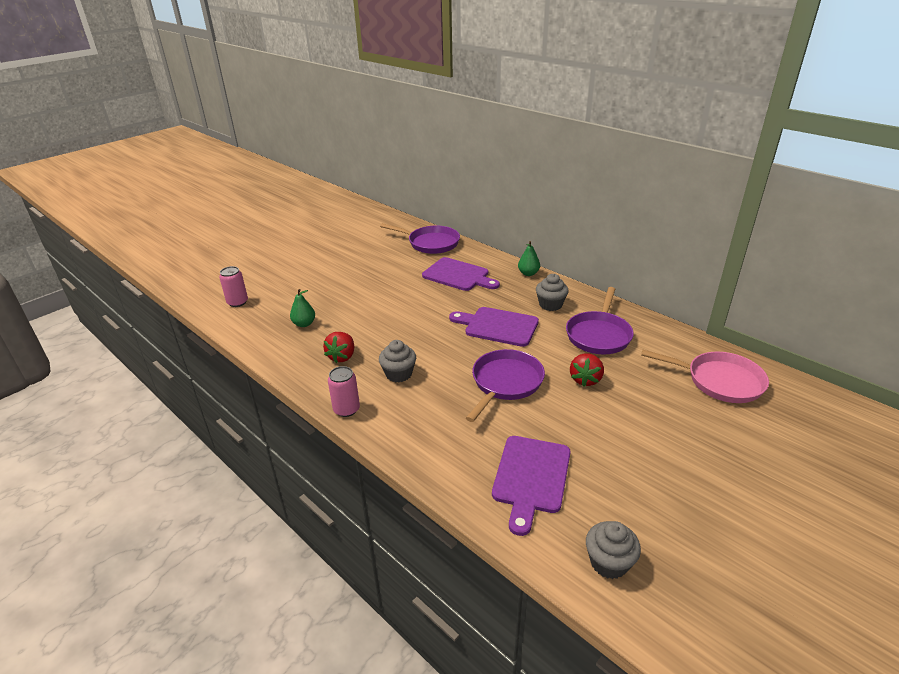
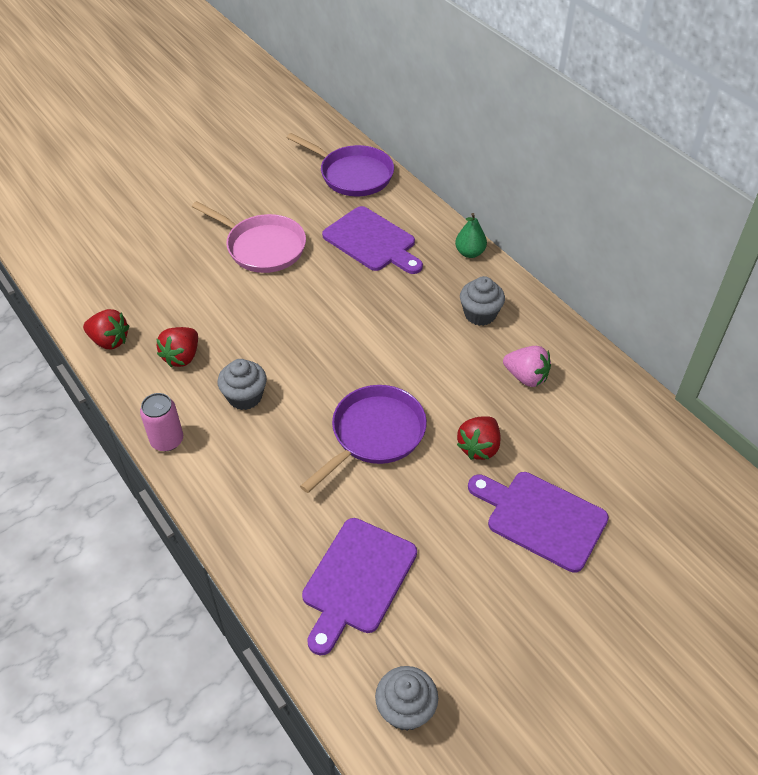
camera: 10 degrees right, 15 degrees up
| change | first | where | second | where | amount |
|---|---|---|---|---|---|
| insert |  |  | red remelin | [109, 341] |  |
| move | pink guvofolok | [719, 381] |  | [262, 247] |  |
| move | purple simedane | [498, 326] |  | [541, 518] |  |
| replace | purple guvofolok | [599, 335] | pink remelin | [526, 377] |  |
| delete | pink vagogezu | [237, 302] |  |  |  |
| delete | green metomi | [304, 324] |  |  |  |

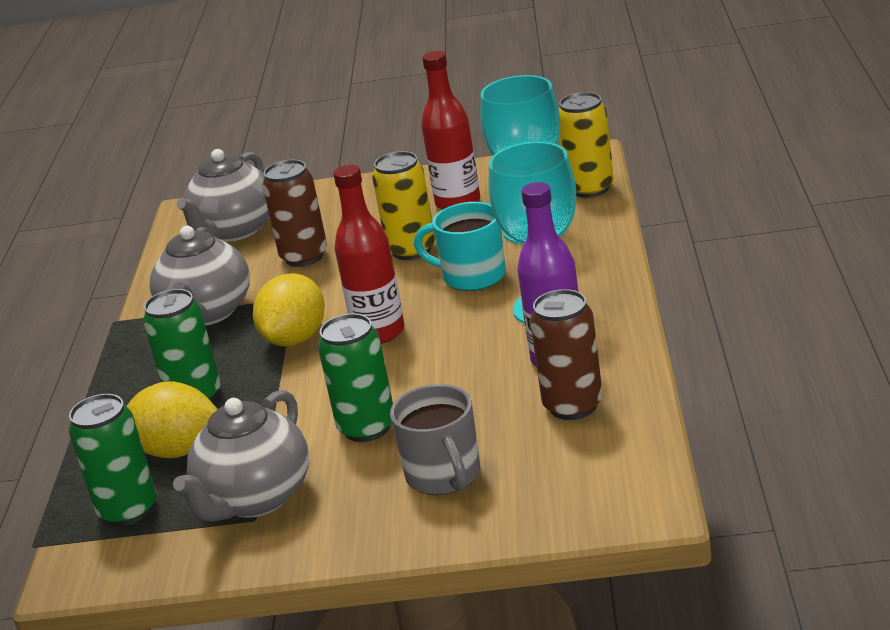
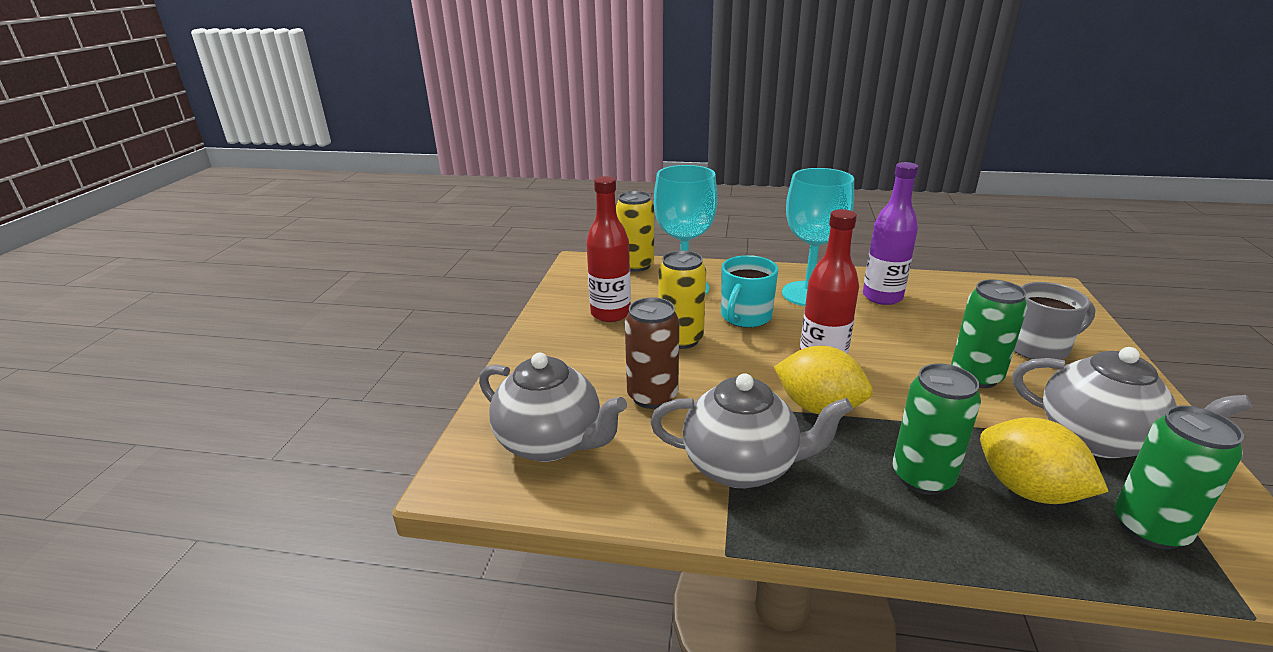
camera: 85 degrees left, 0 degrees up
| change | first | where | second | where | amount |
|---|---|---|---|---|---|
| rotate | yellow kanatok | [178, 450] |  | [1028, 490] | 60 degrees counterclockwise |
| delete | brown vagogezu | [573, 406] |  |  |  |

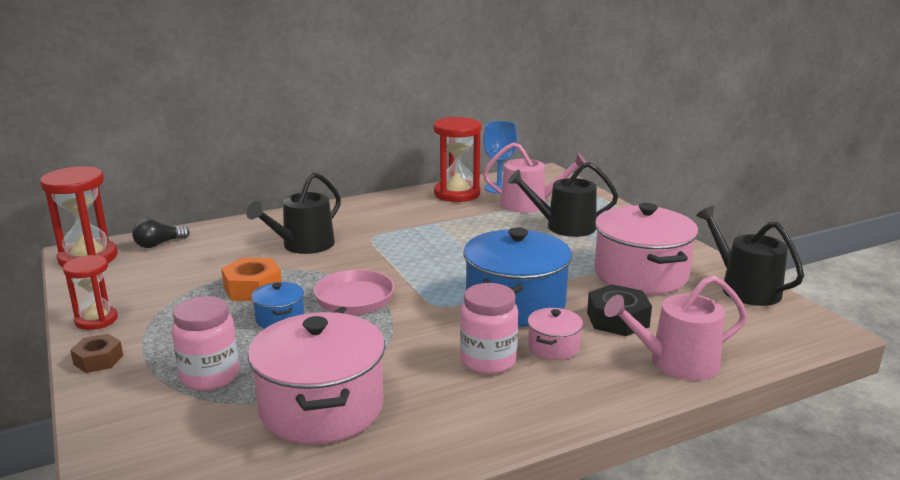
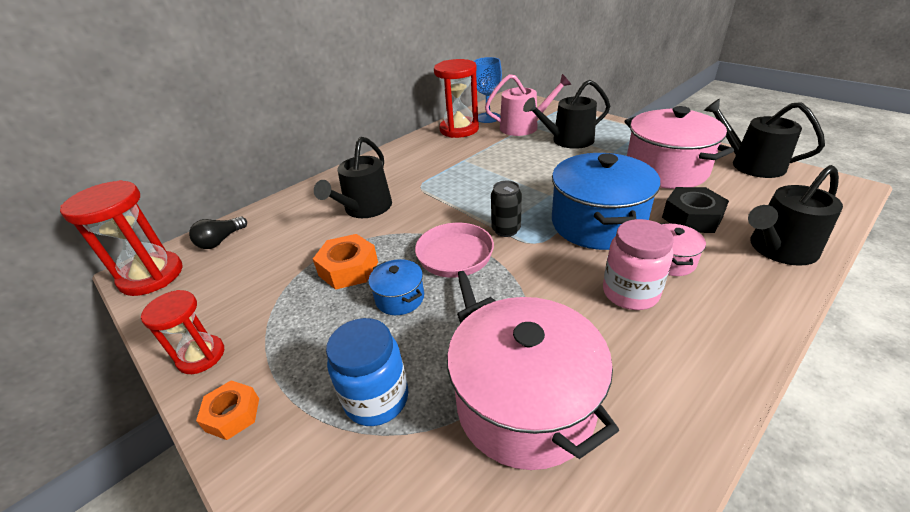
camera: 15 degrees left, 15 degrees up
| change | first | where | second | where | amount |
|---|---|---|---|---|---|
| recolor | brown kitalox | [98, 360] | orange kitalox | [233, 414] |  |
| recolor | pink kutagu | [210, 376] | blue kutagu | [376, 399] |  |
| insert |  |  | black vagogezu | [506, 230] |  |
| recolor | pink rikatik | [675, 362] | black rikatik | [778, 249] |  |

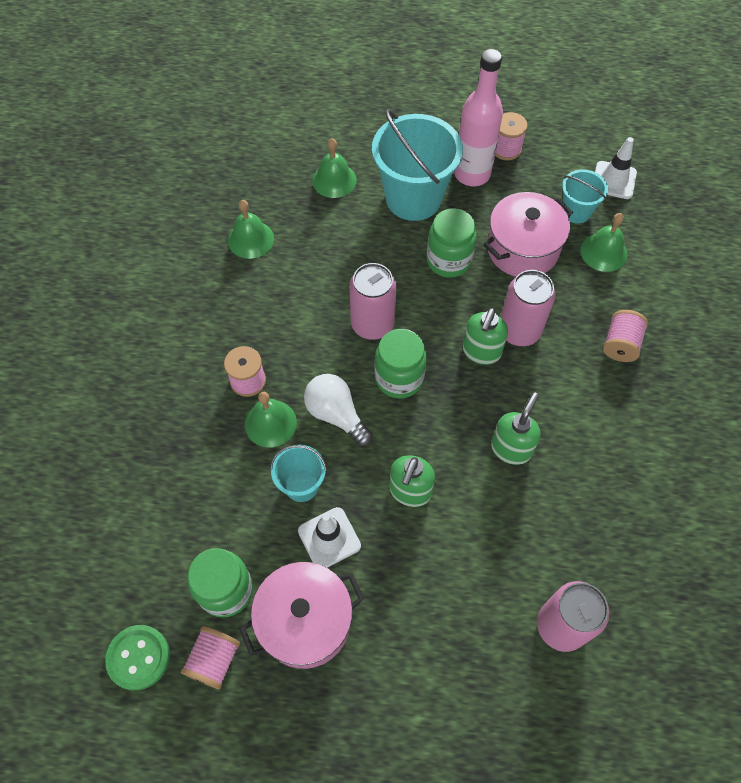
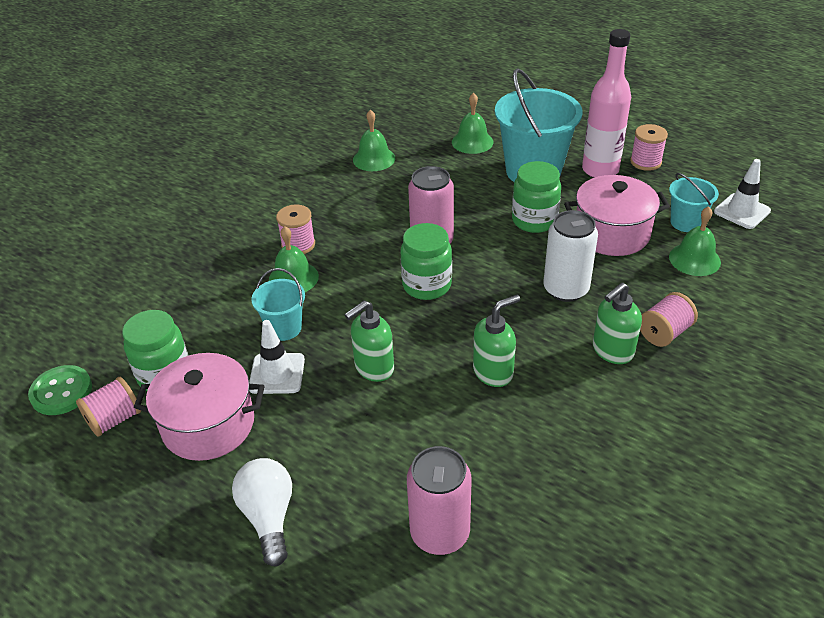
camera: 30 degrees right, 20 degrees down
| change | first | where | second | where | amount |
|---|---|---|---|---|---|
| move | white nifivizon | [336, 415] |  | [269, 517] |  |
| recolor | pink vagogezu | [519, 331] | white vagogezu | [566, 289] |  |
| move | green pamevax | [481, 352] |  | [612, 351] |  |

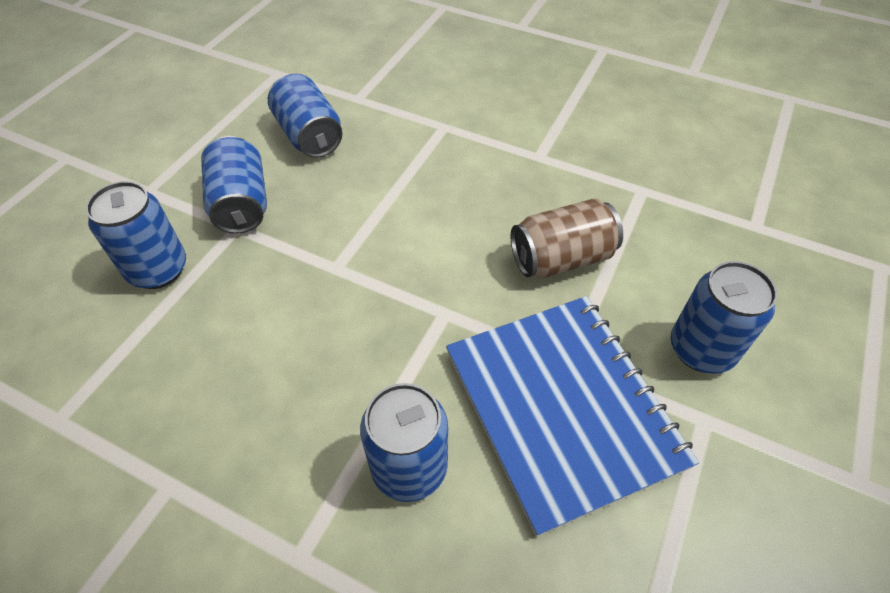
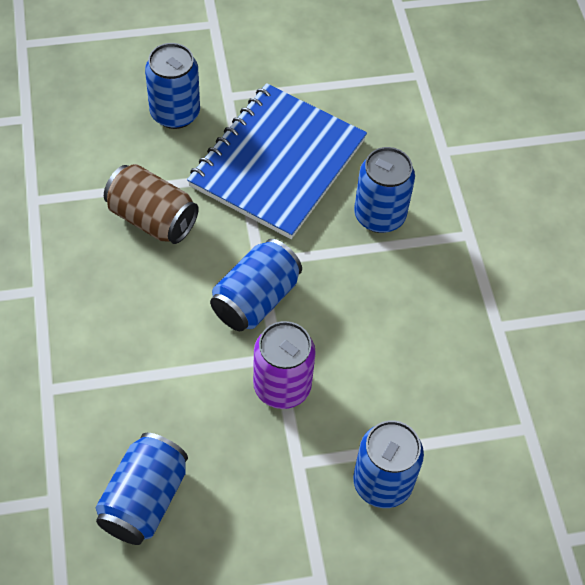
camera: 130 degrees left, 5 degrees up
| change | first | where | second | where | amount |
|---|---|---|---|---|---|
| move | blue vagogezu | [241, 204] |  | [255, 299] |  |
| insert |  |  | purple vagogezu | [282, 386] |  |

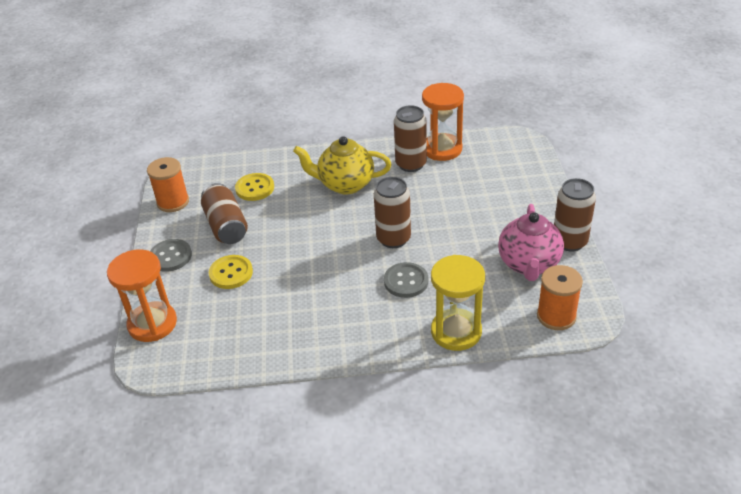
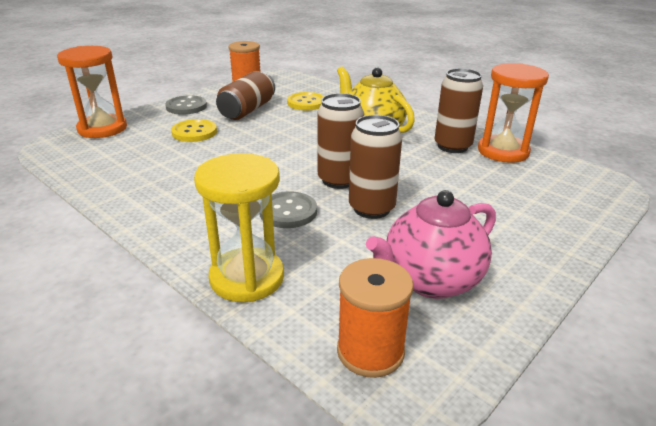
camera: 45 degrees right, 10 degrees down
| change | first | where | second | where | amount |
|---|---|---|---|---|---|
| move | brown vagogezu | [569, 242] |  | [371, 208] |  |

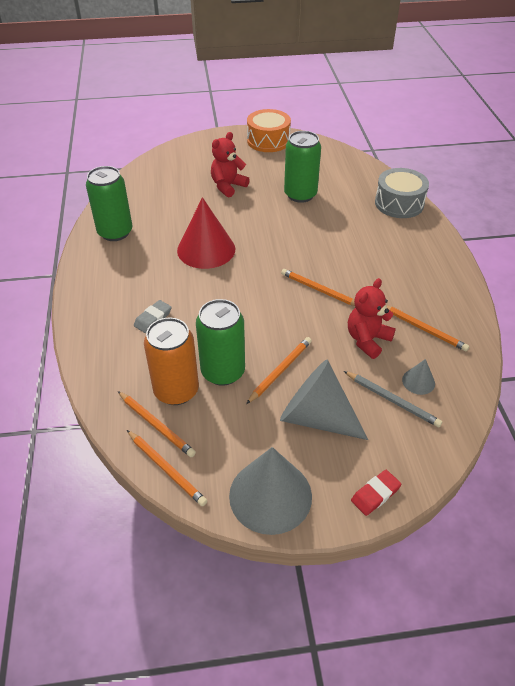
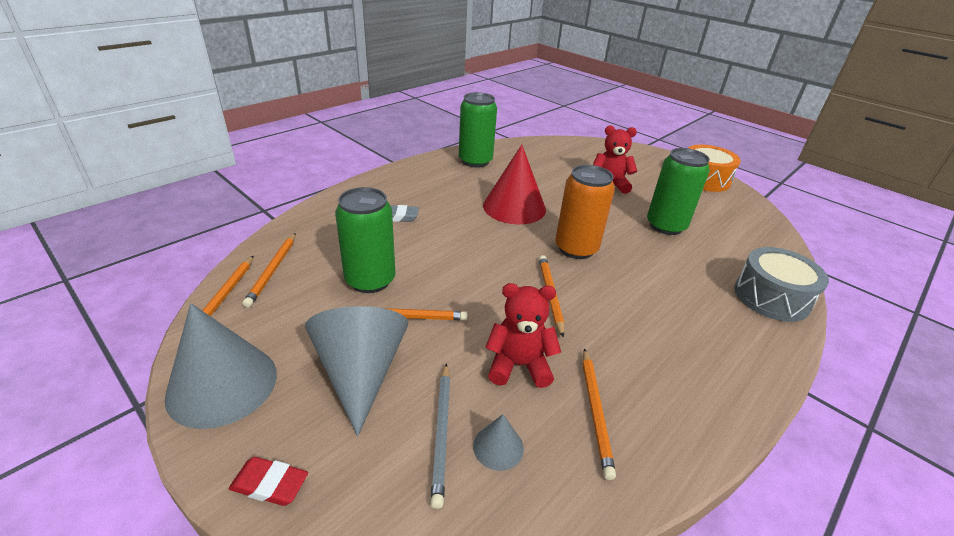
camera: 50 degrees right, 10 degrees down
| change | first | where | second | where | amount |
|---|---|---|---|---|---|
| move | orange vagogezu | [176, 390] |  | [576, 248] |  |

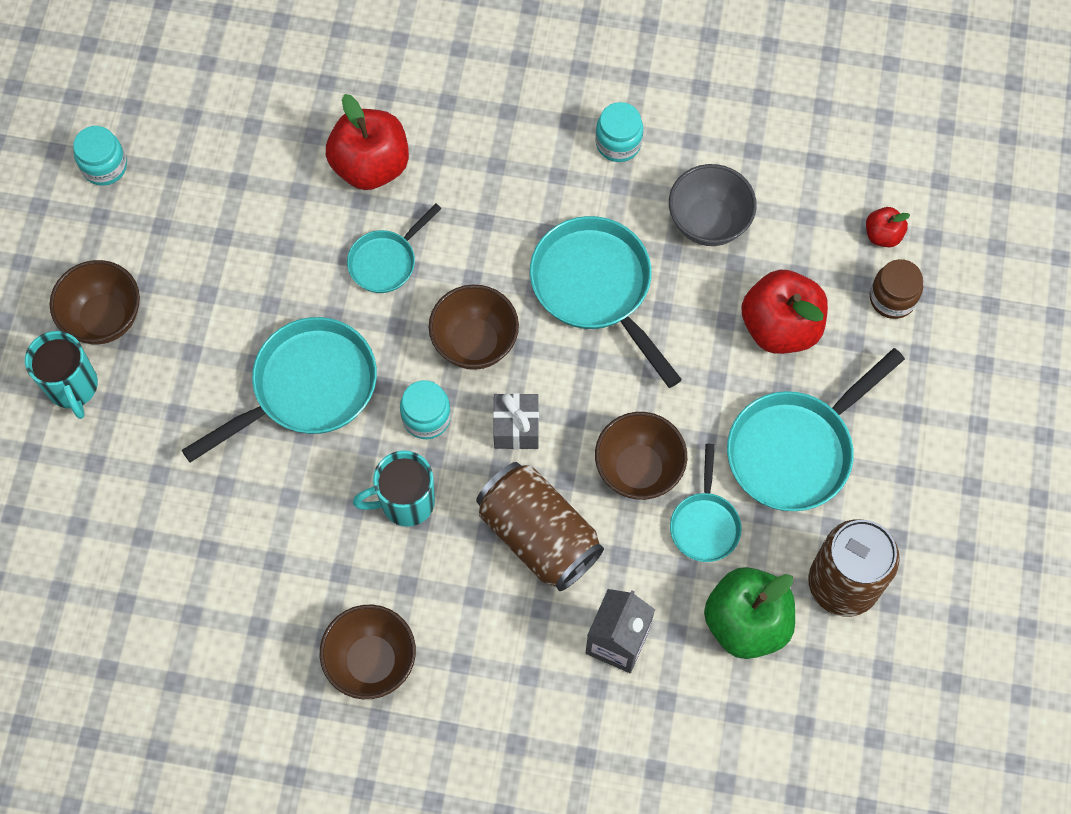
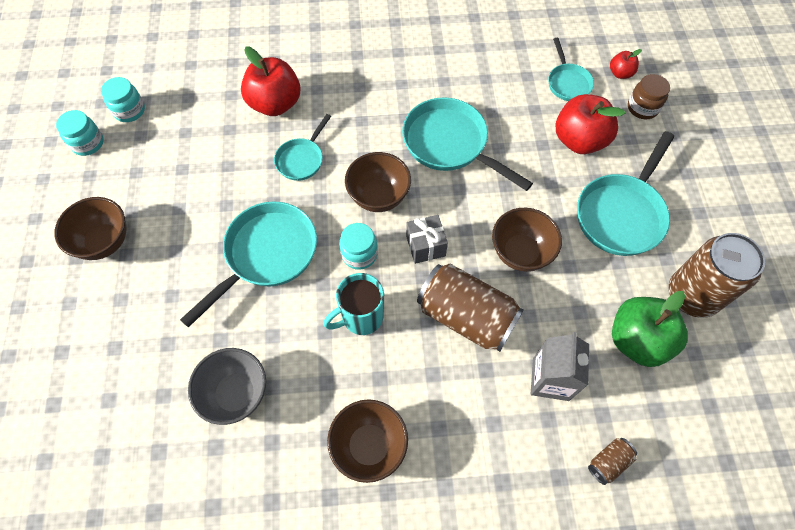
camera: 15 degrees left, 5 degrees down
| change | first | where | second | where | amount |
|---|---|---|---|---|---|
| move | turquoise kutagu | [618, 143] |  | [129, 111] |  |
| move | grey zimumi | [708, 222] |  | [236, 394] |  |
| move | turquoise guvofolok | [704, 524] |  | [567, 83] |  |
| insert |  |  | brown vagogezu | [608, 462] |  |
| delete | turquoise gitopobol | [73, 387] |  |  |  |

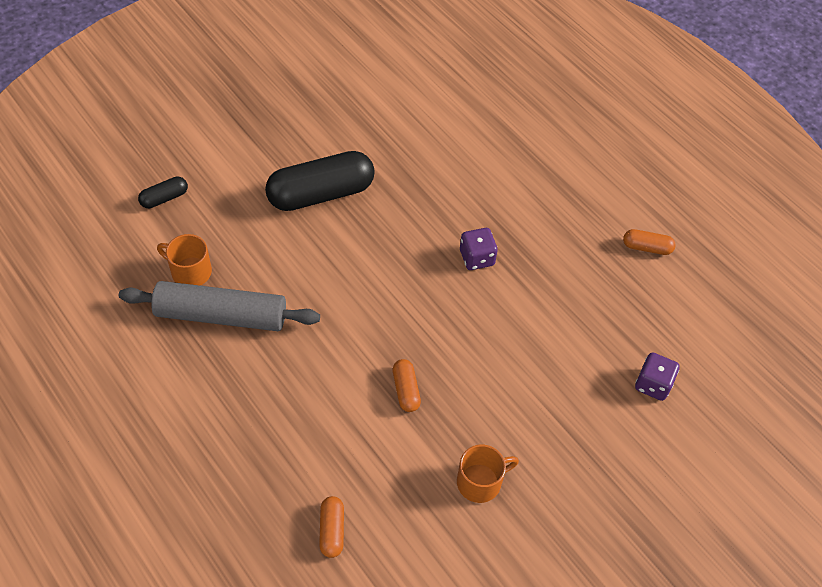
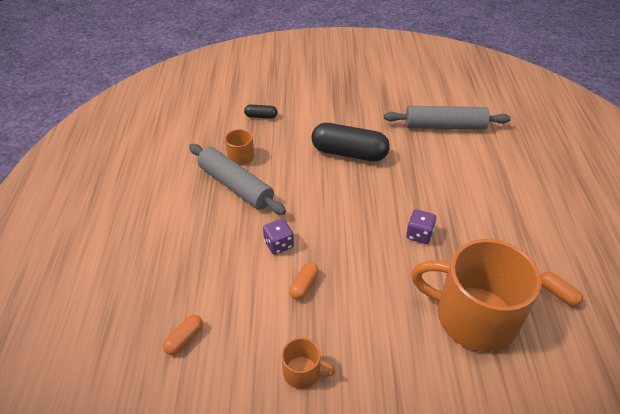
camera: 40 degrees right, 10 degrees down
| change | first | where | second | where | amount |
|---|---|---|---|---|---|
| move | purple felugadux | [653, 384] |  | [278, 244] |  |
| insert |  |  | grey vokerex | [444, 126] |  |
| insert |  |  | orange gitopobol | [473, 316] |  |

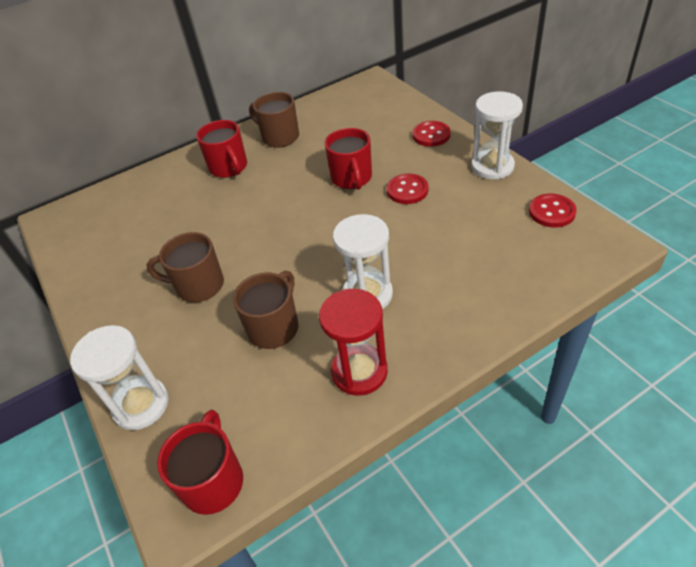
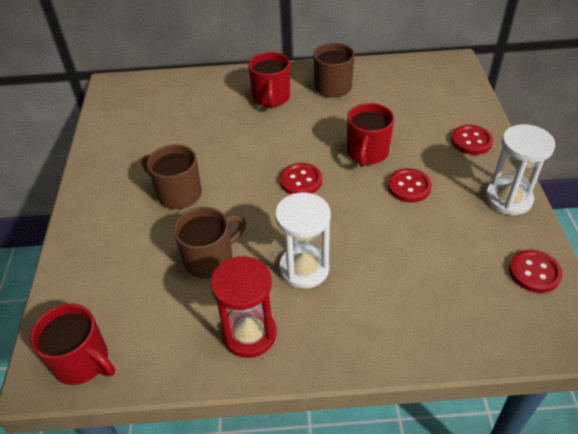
camera: 25 degrees right, 0 degrees up
| change | first | where | second | where | amount |
|---|---|---|---|---|---|
| rotate | red gitopobol | [213, 481] |  | [82, 362] | 90 degrees clockwise |
| insert |  |  | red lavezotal | [300, 181] |  |
| delete | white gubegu | [141, 405] |  |  |  |

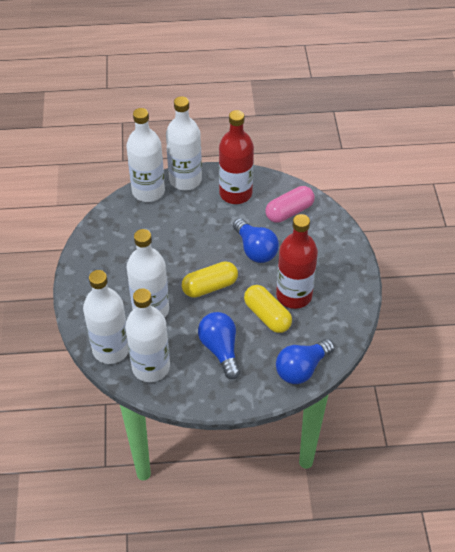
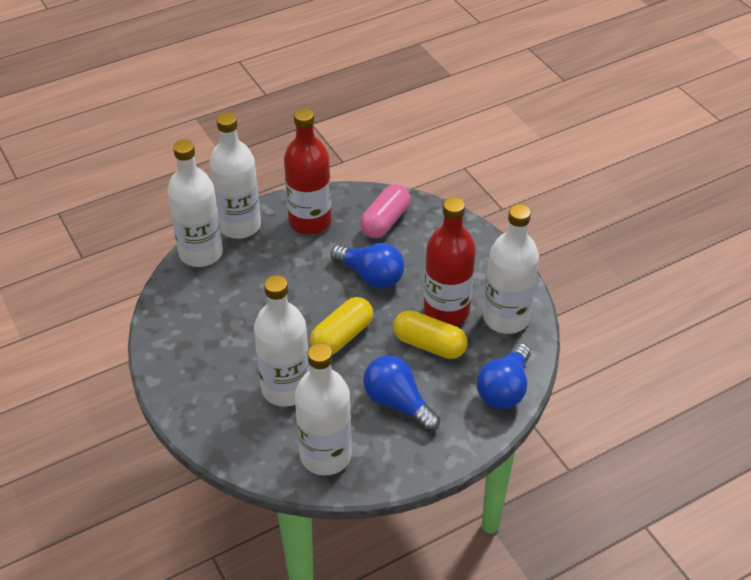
camera: 25 degrees left, 5 degrees down
| change | first | where | second | where | amount |
|---|---|---|---|---|---|
| move | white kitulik | [111, 349] |  | [505, 318] |  |

